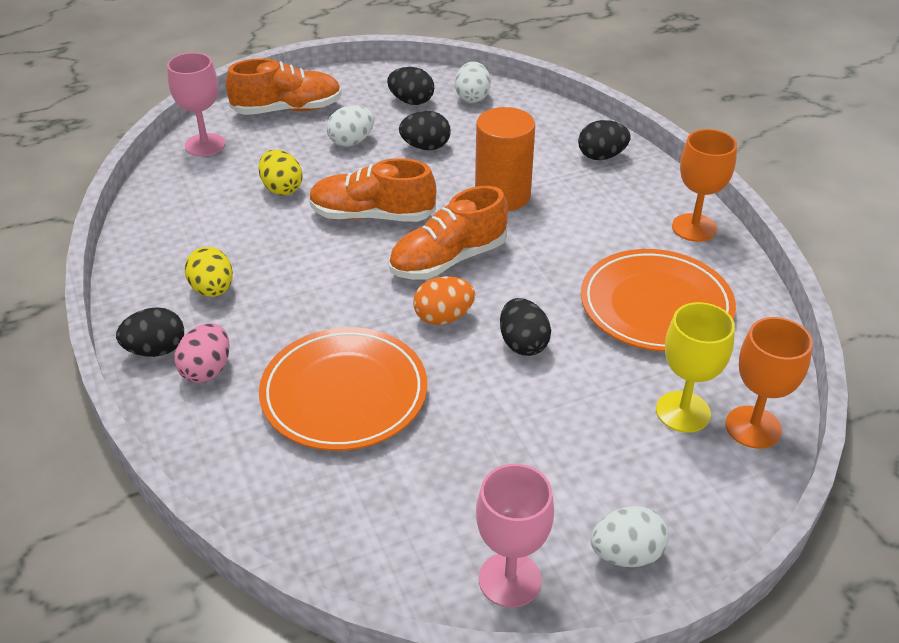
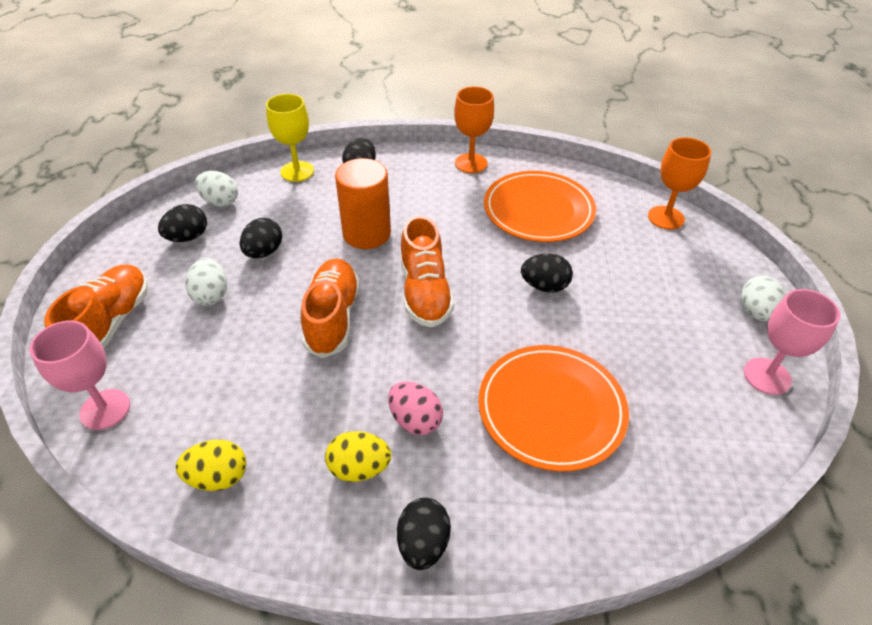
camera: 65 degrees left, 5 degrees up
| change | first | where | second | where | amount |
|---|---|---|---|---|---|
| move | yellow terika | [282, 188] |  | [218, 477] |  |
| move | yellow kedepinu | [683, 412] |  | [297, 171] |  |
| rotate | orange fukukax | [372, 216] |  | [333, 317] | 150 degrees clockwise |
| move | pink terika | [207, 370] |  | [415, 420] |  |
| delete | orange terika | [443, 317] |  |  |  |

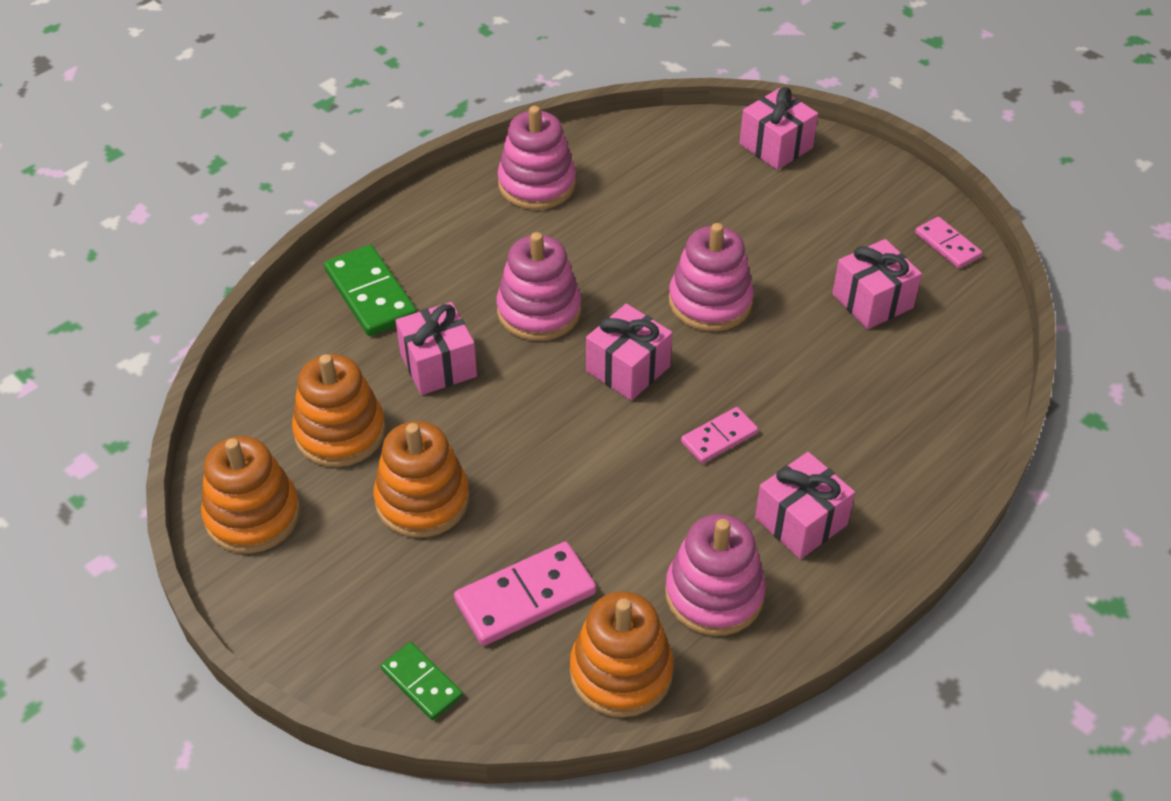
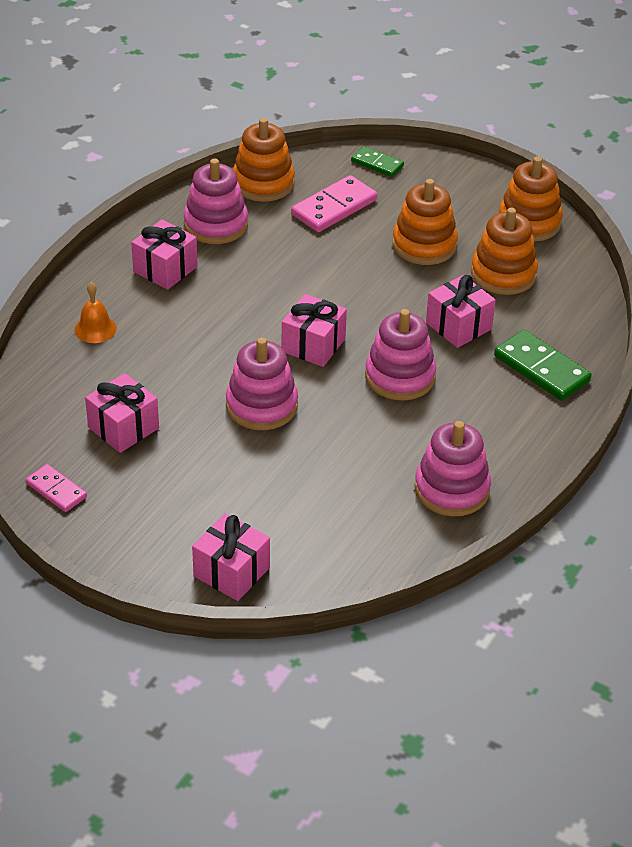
camera: 165 degrees right, 5 degrees down
| change | first | where | second | where | amount |
|---|---|---|---|---|---|
| insert |  |  | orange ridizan | [95, 329] |  |
| delete | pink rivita | [719, 437] |  |  |  |

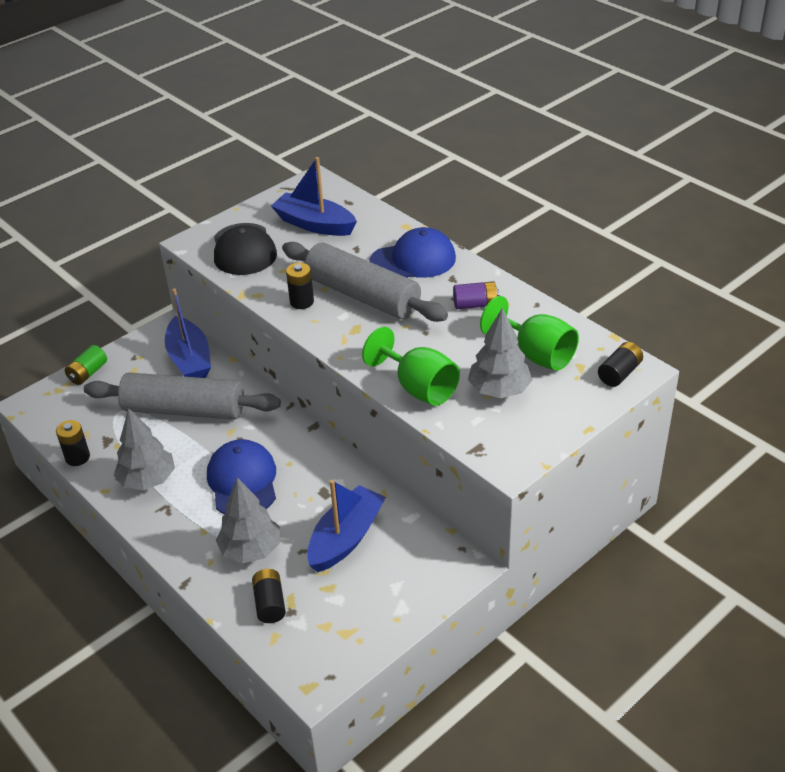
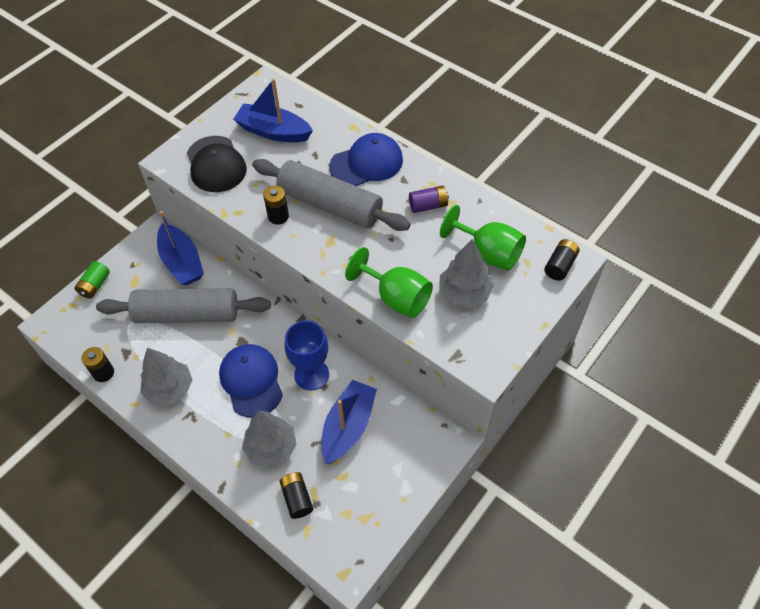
camera: 10 degrees left, 15 degrees up
| change | first | where | second | where | amount |
|---|---|---|---|---|---|
| insert |  |  | blue kedepinu | [311, 374] |  |

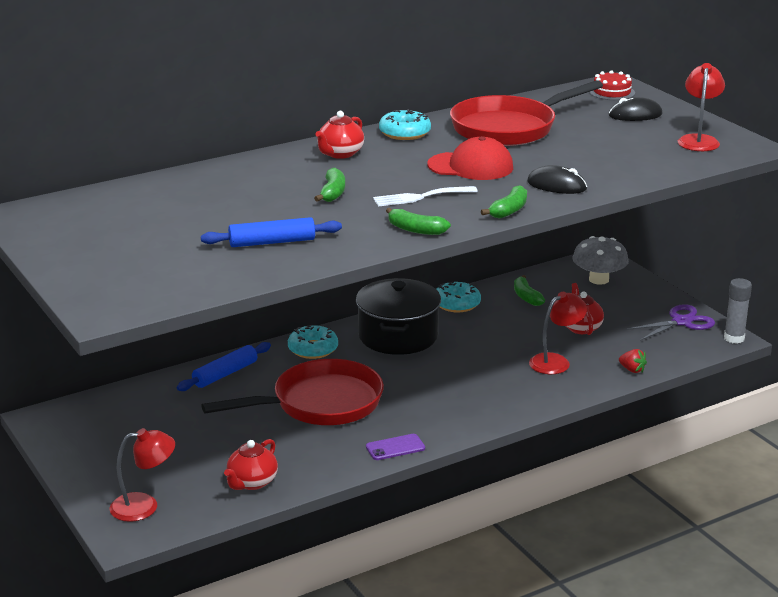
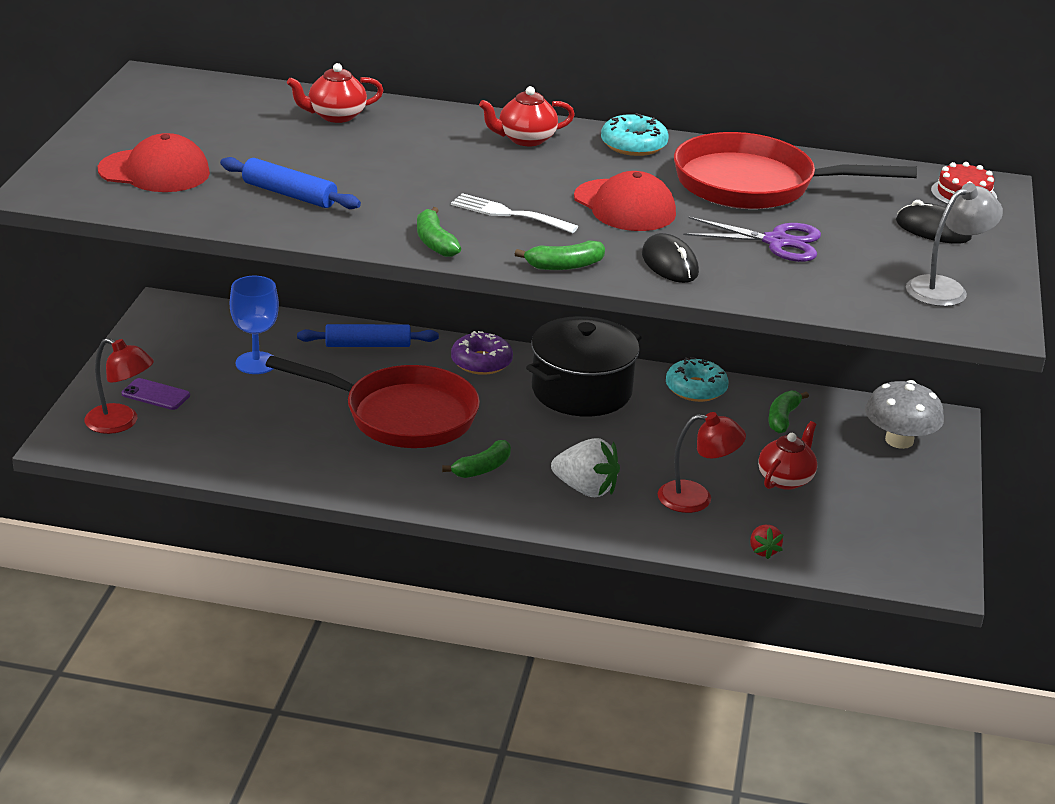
camera: 40 degrees right, 5 degrees up
| change | first | where | second | where | amount |
|---|---|---|---|---|---|
| insert |  |  | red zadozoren | [154, 171] |  |
| move | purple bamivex | [395, 447] |  | [156, 395] |  |
| insert |  |  | blue kedepinu | [256, 363] |  |
| move | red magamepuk | [252, 482] |  | [336, 116] |  |
| move | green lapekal | [333, 193] |  | [482, 468] |  |
| recolor | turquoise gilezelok | [313, 349] | purple gilezelok | [481, 362] |  |
| insert |  |  | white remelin | [586, 489] |  |
| move | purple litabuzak | [681, 322] |  | [777, 242] |  |
| recolor | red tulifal | [699, 140] | grey tulifal | [945, 288] |  |
| delete | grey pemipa | [734, 338] |  |  |  |

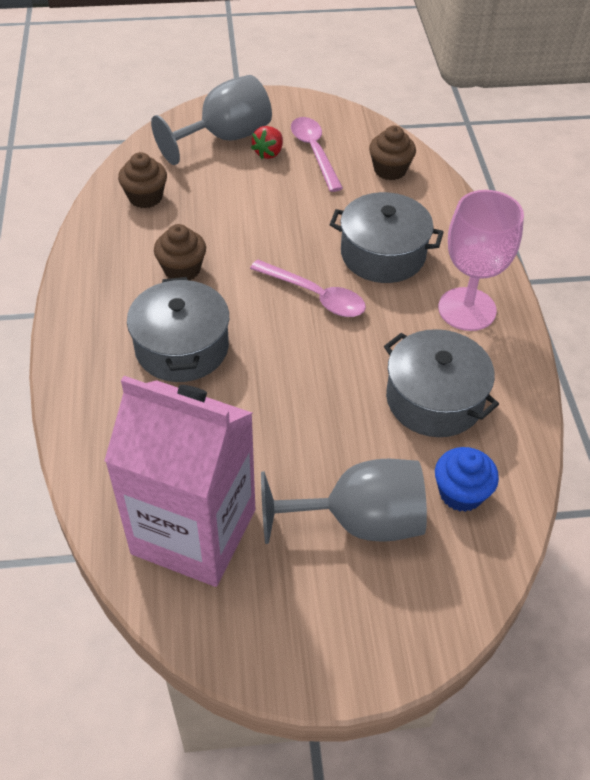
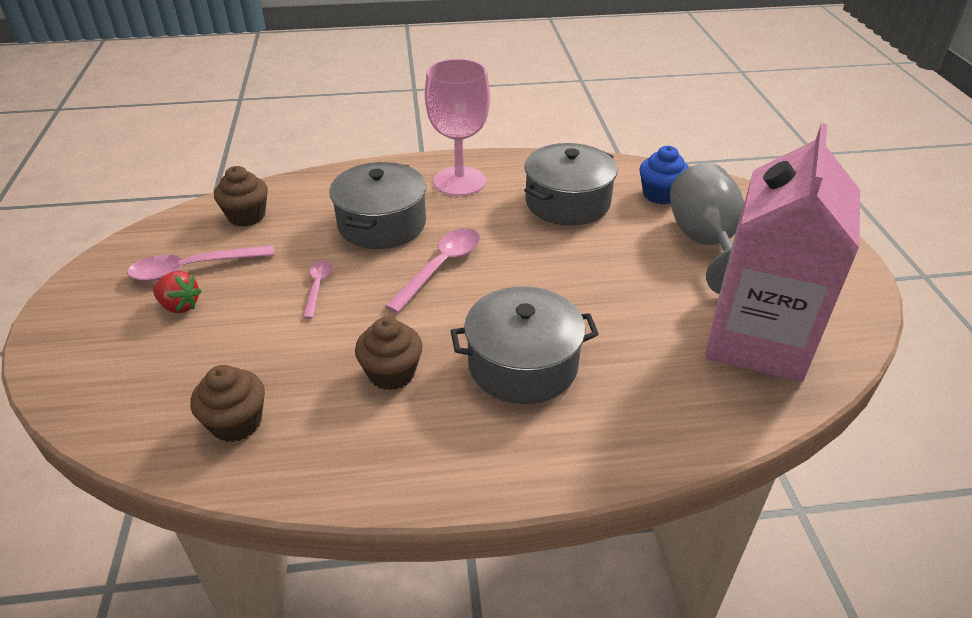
camera: 90 degrees left, 10 degrees down
| change | first | where | second | where | amount |
|---|---|---|---|---|---|
| insert |  |  | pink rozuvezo | [318, 287] |  |
| delete | grey kedepinu | [225, 137] |  |  |  |

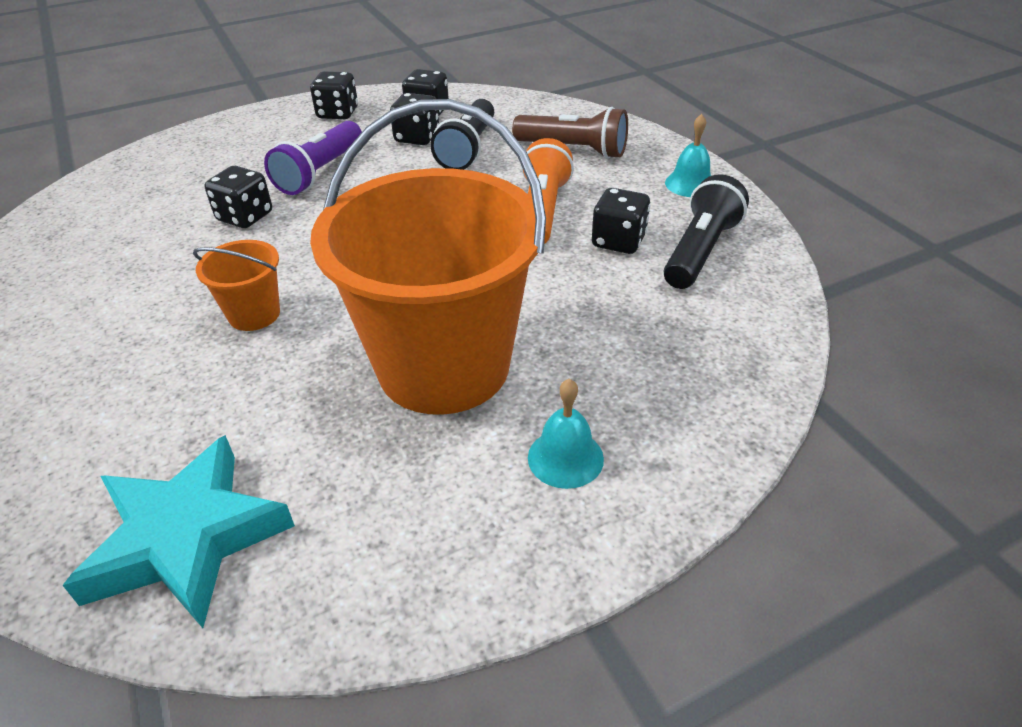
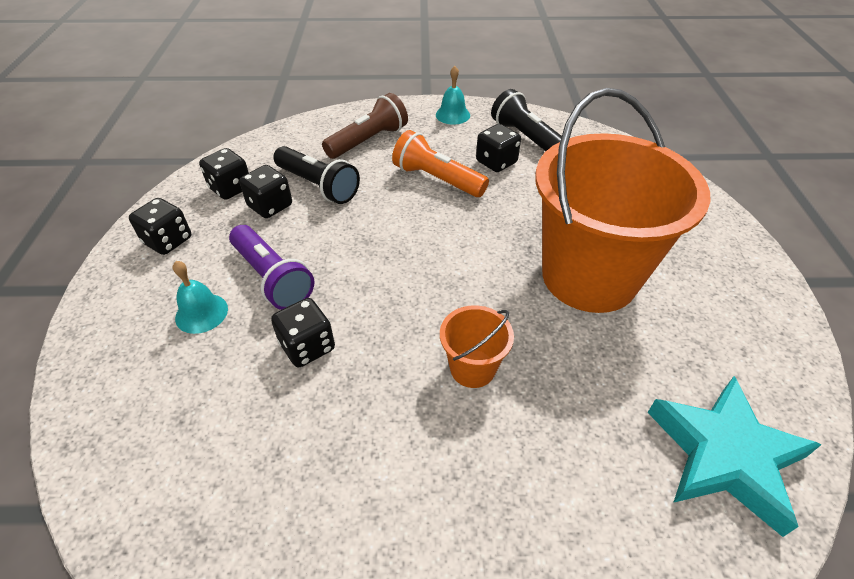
camera: 65 degrees left, 5 degrees up
| change | first | where | second | where | amount |
|---|---|---|---|---|---|
| move | turquoise ridizan | [565, 458] |  | [201, 313] |  |

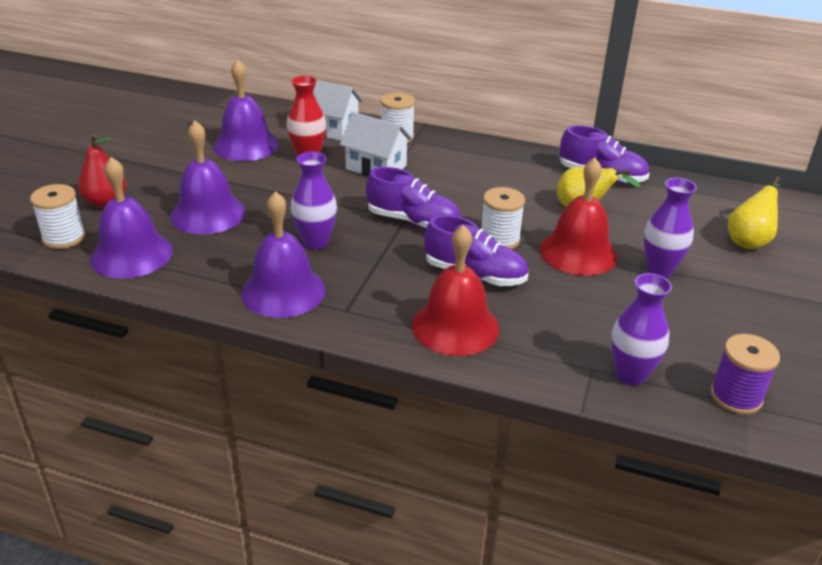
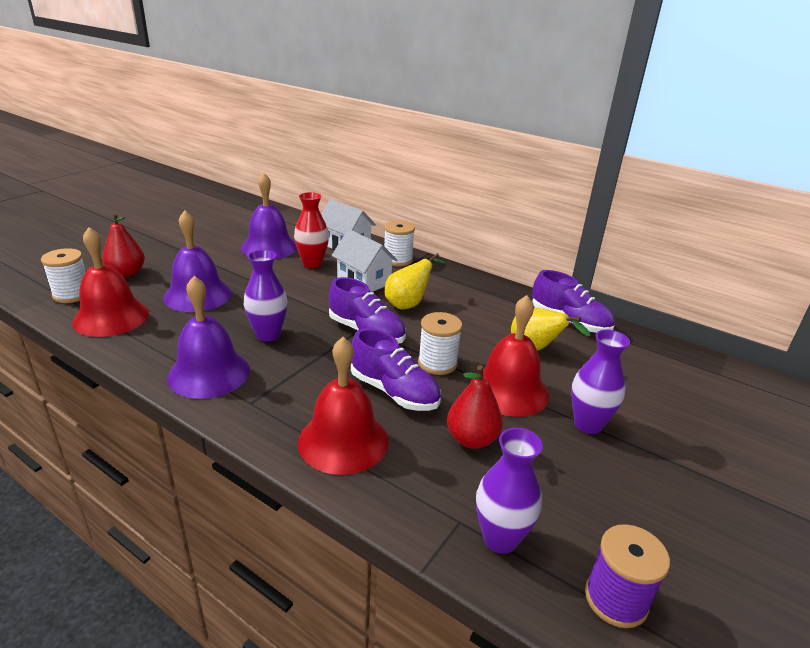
camera: 15 degrees right, 5 degrees down
| change | first | where | second | where | amount |
|---|---|---|---|---|---|
| recolor | purple ridizan | [131, 254] | red ridizan | [111, 317] |  |
| move | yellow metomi | [749, 240] |  | [408, 304] |  |
| insert |  |  | red metomi | [472, 439] |  |

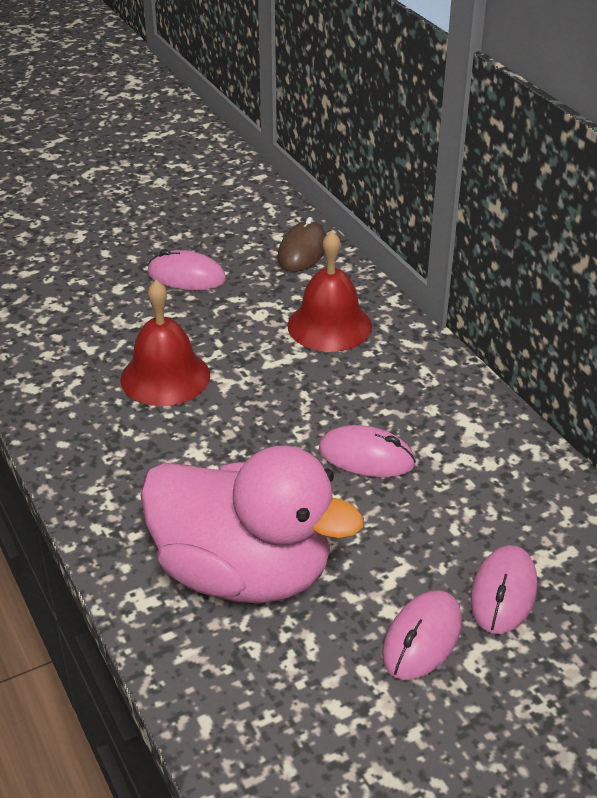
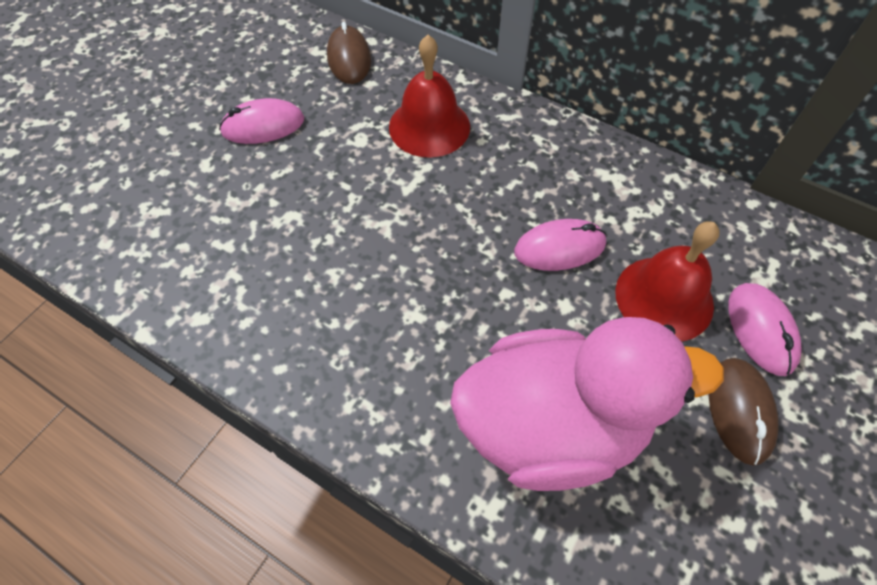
camera: 30 degrees left, 20 degrees up
| change | first | where | second | where | amount |
|---|---|---|---|---|---|
| move | red ridizan | [165, 377] |  | [664, 298] |  |
| recolor | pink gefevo | [422, 638] | brown gefevo | [739, 411] |  |

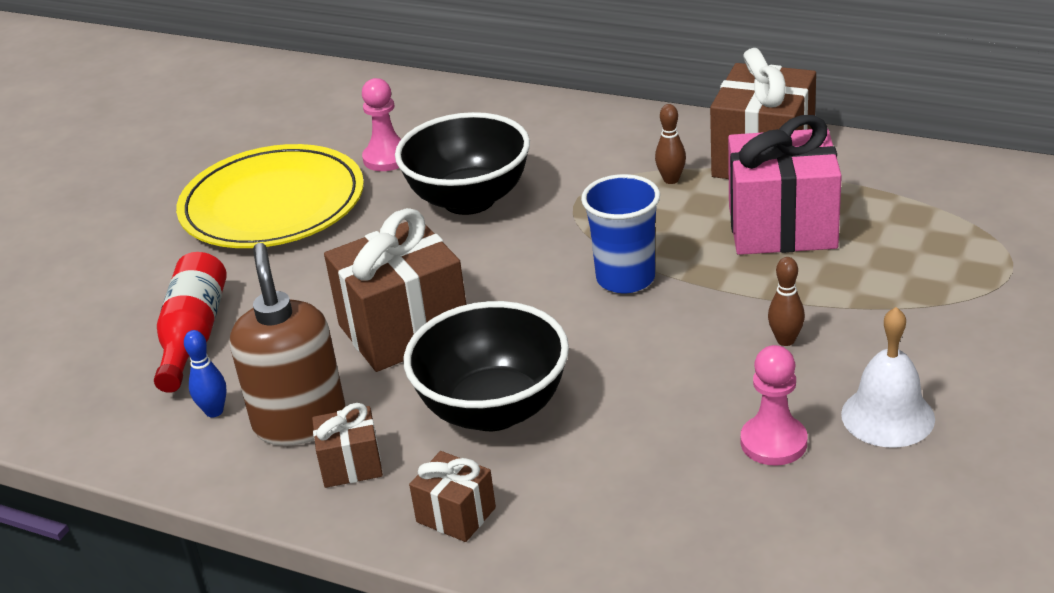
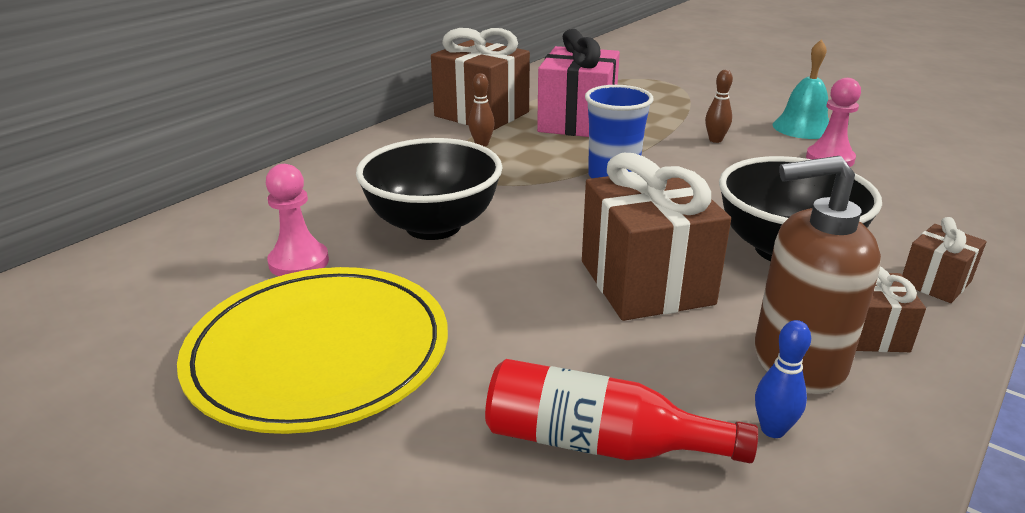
camera: 80 degrees left, 5 degrees down
| change | first | where | second | where | amount |
|---|---|---|---|---|---|
| recolor | white ridizan | [887, 416] | turquoise ridizan | [802, 127] |  |

